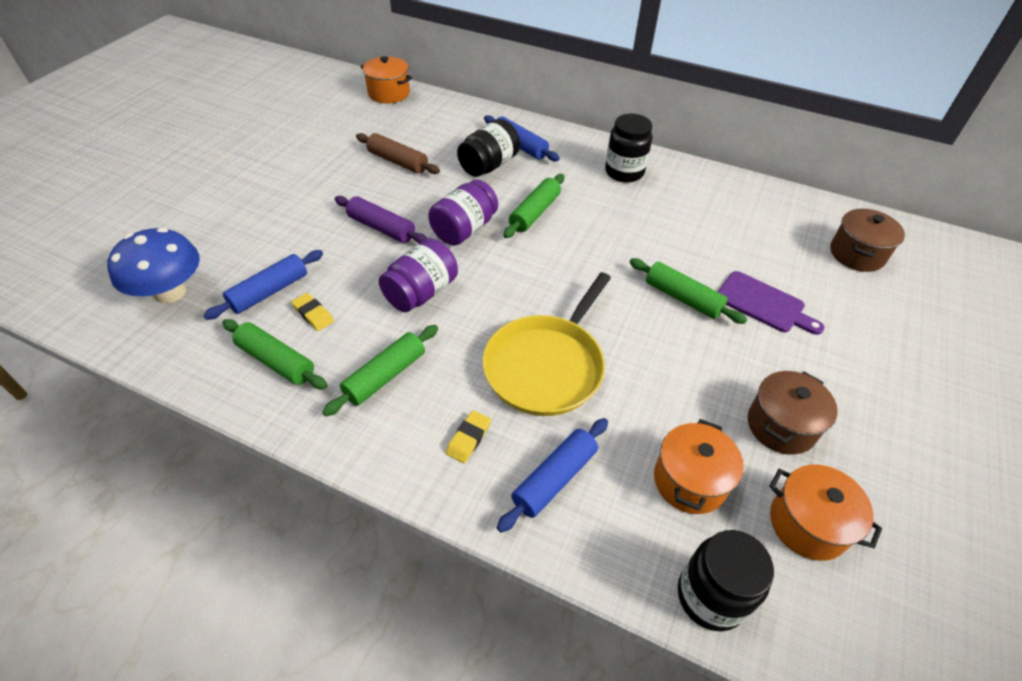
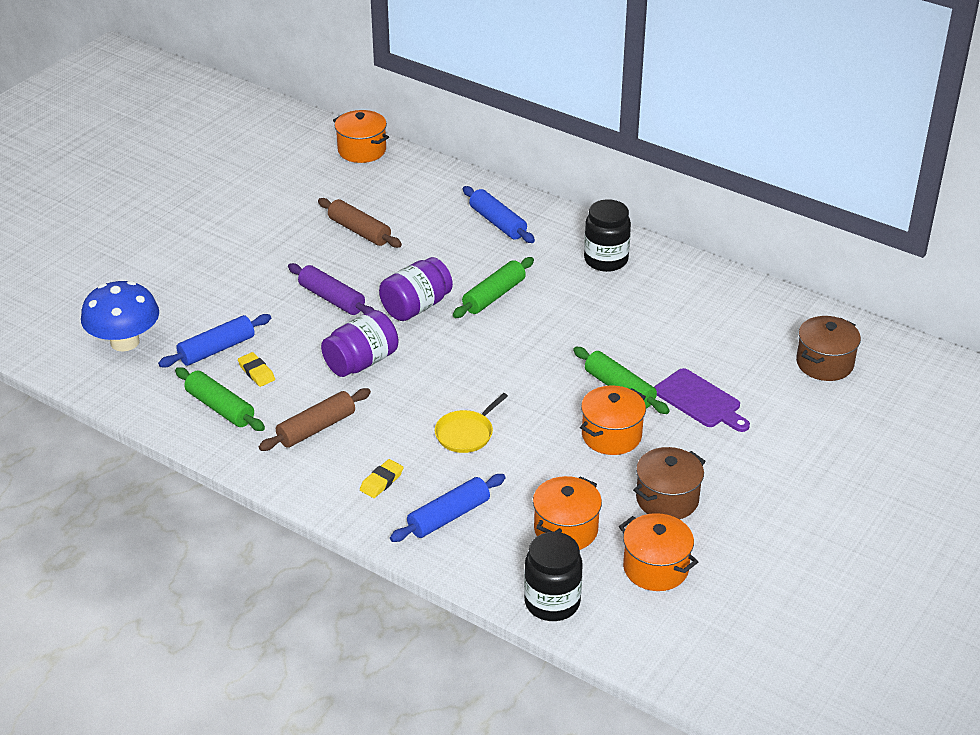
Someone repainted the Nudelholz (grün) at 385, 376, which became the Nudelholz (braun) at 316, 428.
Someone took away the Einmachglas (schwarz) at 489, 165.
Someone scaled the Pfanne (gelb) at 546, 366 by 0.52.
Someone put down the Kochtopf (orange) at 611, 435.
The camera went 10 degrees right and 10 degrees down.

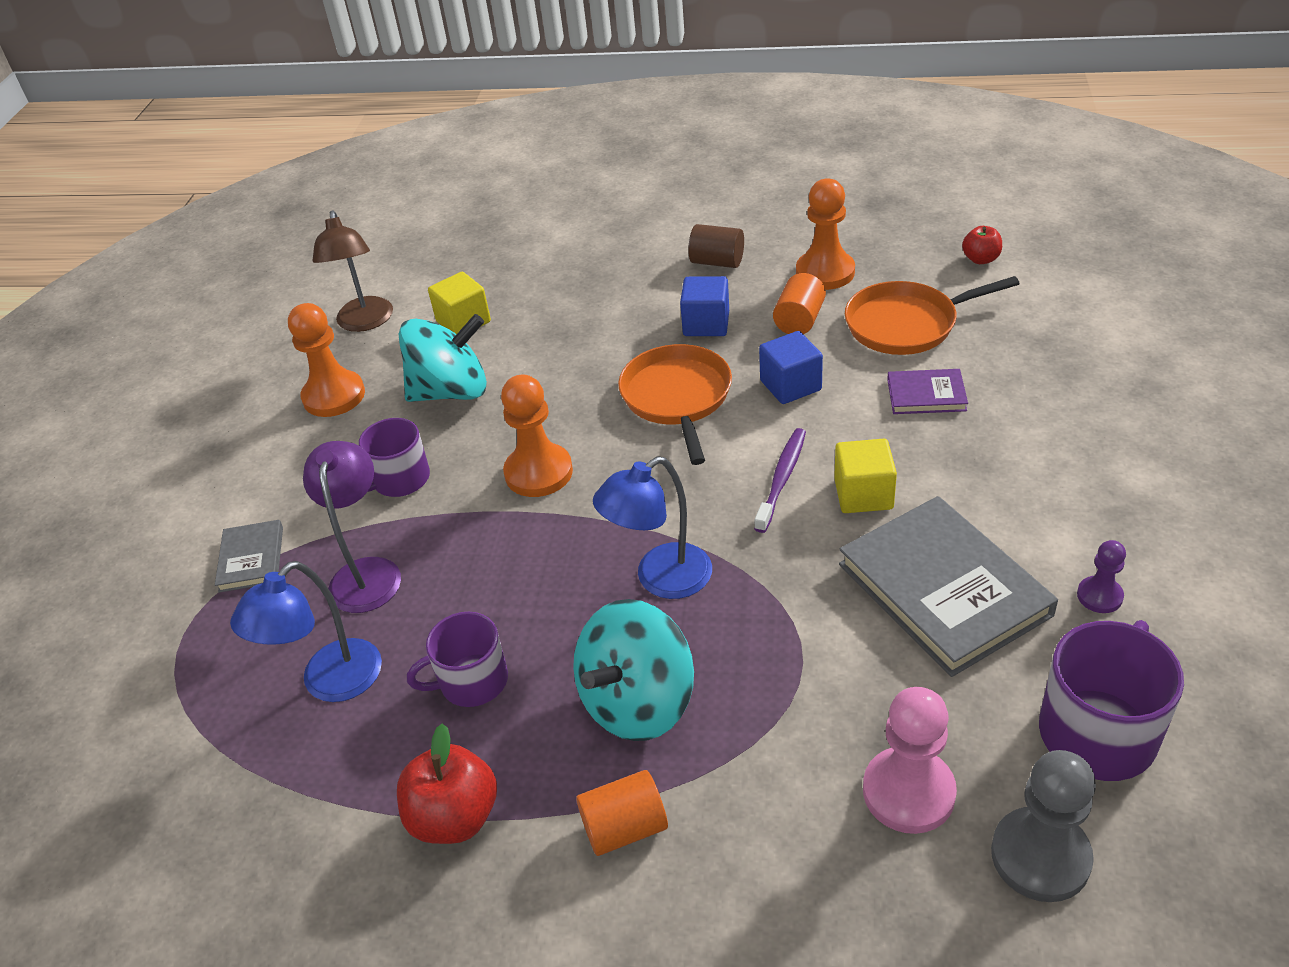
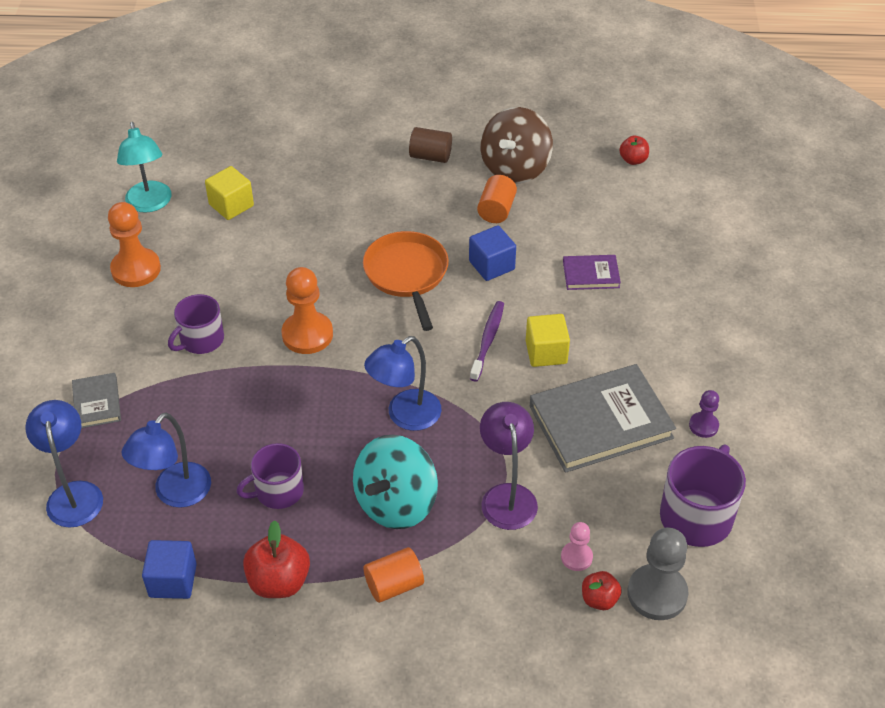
Someone carried the Lampe (lila) from 367, 572 to 507, 496.
Someone repainted the Lampe (braun) at 365, 322, which became the Lampe (türkis) at 150, 204.
Someone took away the Kreisel (türkis) at 451, 391.
Someone carried the Kubus (blau) from 706, 324 to 173, 580.
Someone swapped the Bauer (orange) at 825, 272 for the Kreisel (braun) at 515, 168.
Someone rotated the Buch (grau) at 943, 589 by 75 degrees counterclockwise.
Someone took away the Pfanne (orange) at 906, 324.
Someone scaled the Bauer (rosa) at 908, 792 by 0.54.
Someone put down the Lampe (blau) at 74, 494.
Someone put down the Apfel (rot) at 599, 599.
The camera went 10 degrees left and 5 degrees up.

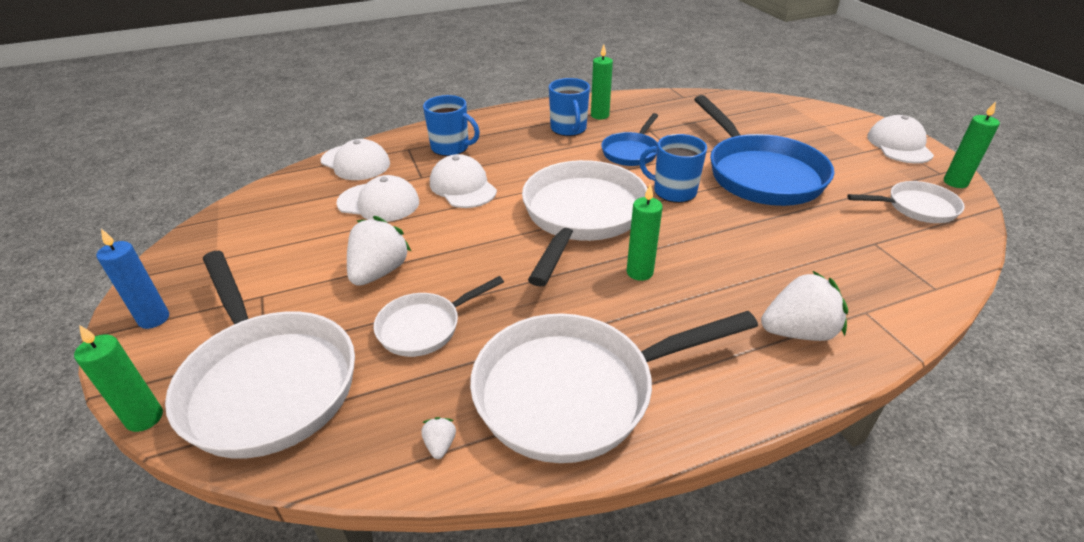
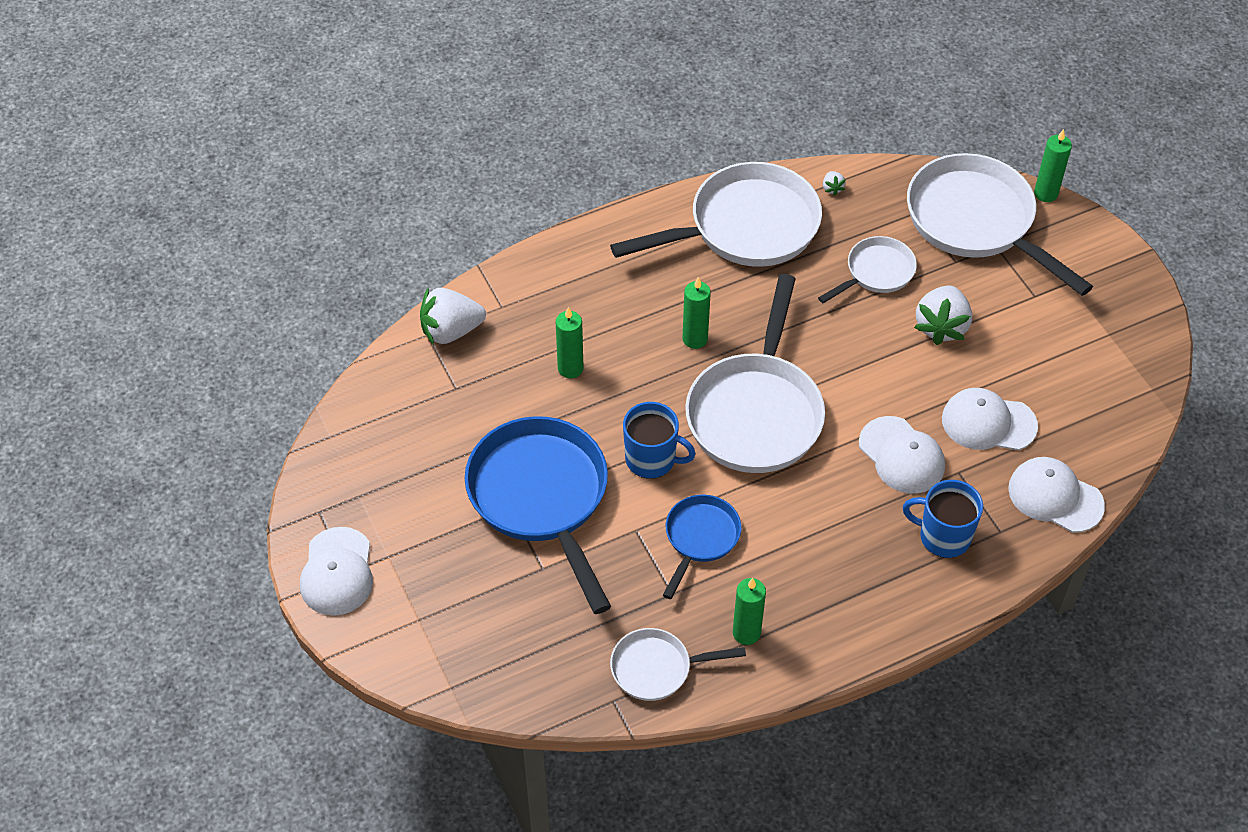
Someone took away the Kerze (blau) at 154, 319.
Someone took away the Tasse (blau) at 568, 129.
Someone carried the Erdbeere (weiß) from 798, 332 to 451, 331.
Someone carried the Pfanne (weiß) from 916, 208 to 656, 668.
Someone carried the Kerze (grün) from 955, 182 to 570, 368.
The camera went 175 degrees right and 15 degrees up.

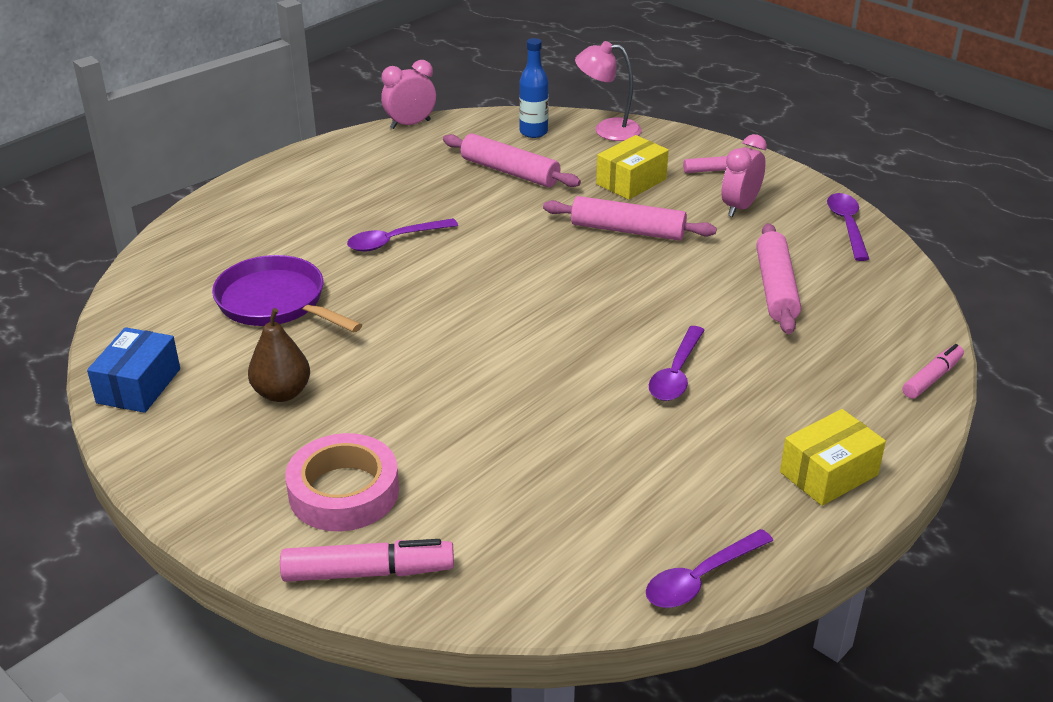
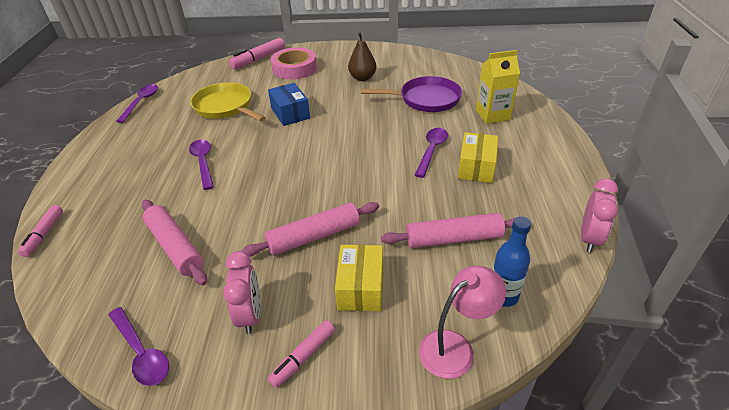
Someone carried the Schachtel (blau) from 139, 386 to 290, 113.
Someone carried the Schachtel (gelb) from 828, 473 to 476, 167.
Someone put down the Pfanne (gelb) at 225, 107.
Someone put down the Getränkekarton (gelb) at 492, 115.
The camera went 140 degrees right and 5 degrees up.

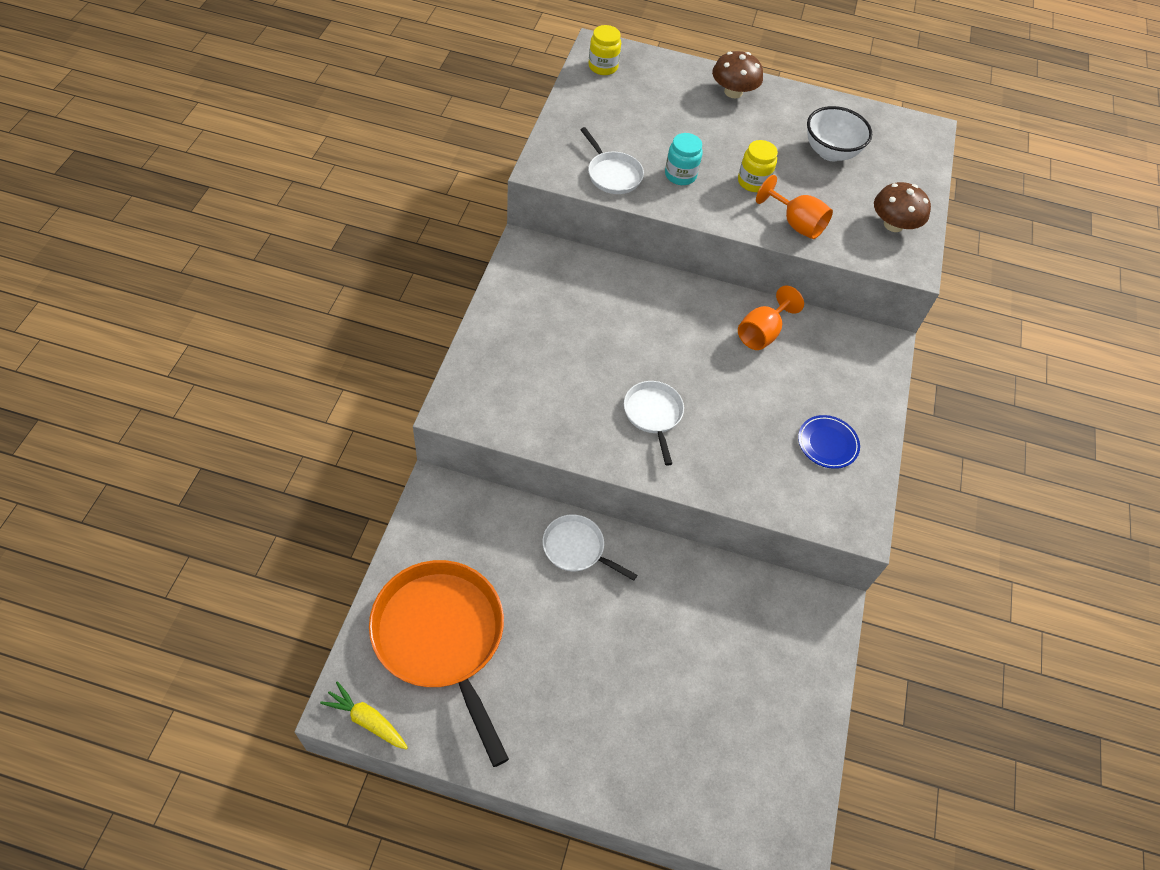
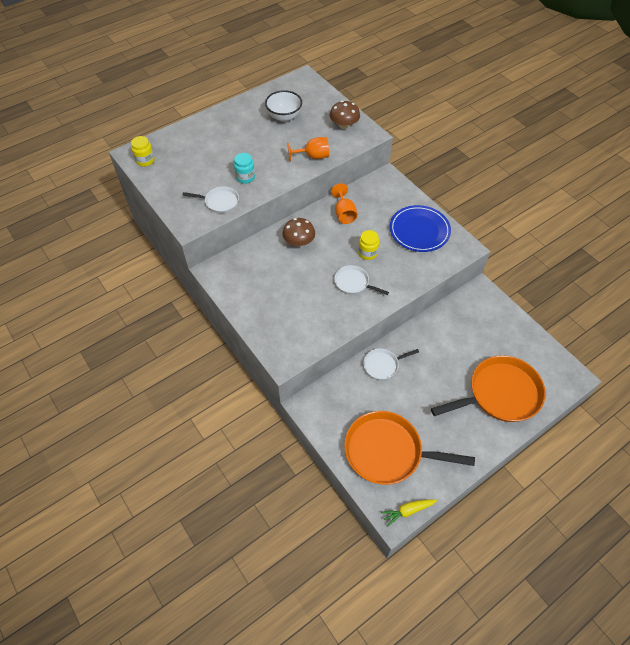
Someone carried the Pilz (braun) from 733, 92 to 299, 241.
Someone carried the Einmachglas (gelb) from 753, 182 to 367, 253.
Someone scaled the Teller (blau) at 827, 443 by 1.83.
Someone put down the Pfanne (orange) at 500, 394.
The camera went 45 degrees left and 0 degrees up.

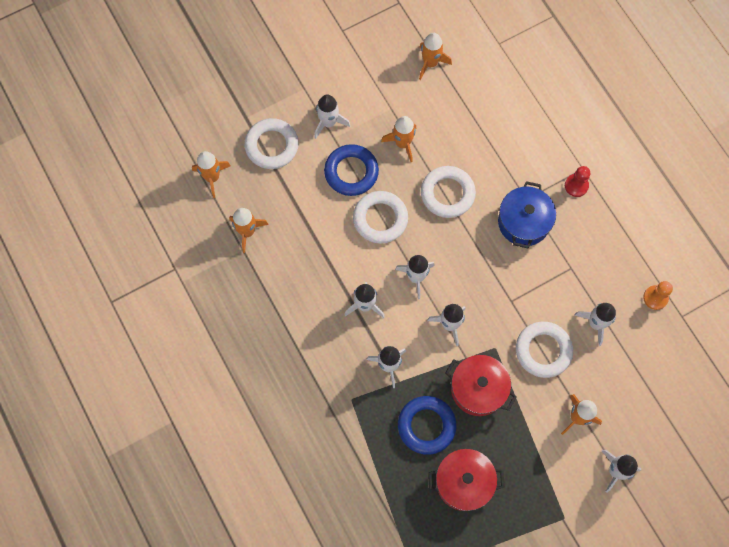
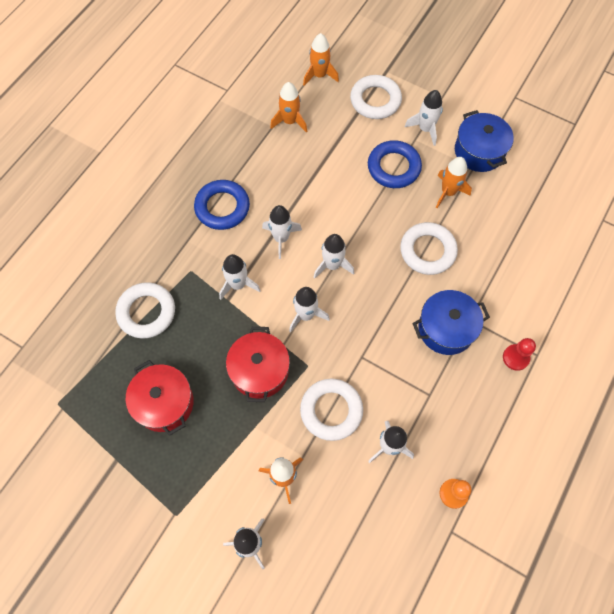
Someone carried the Ring (weiß) from 380, 219 to 146, 312.
Someone carried the Ring (blau) from 426, 426 to 222, 207.
Someone took away the Rakete (orange) at 430, 63.
Someone put down the Kochtopf (blau) at 479, 151.
The camera went 60 degrees right and 5 degrees down.

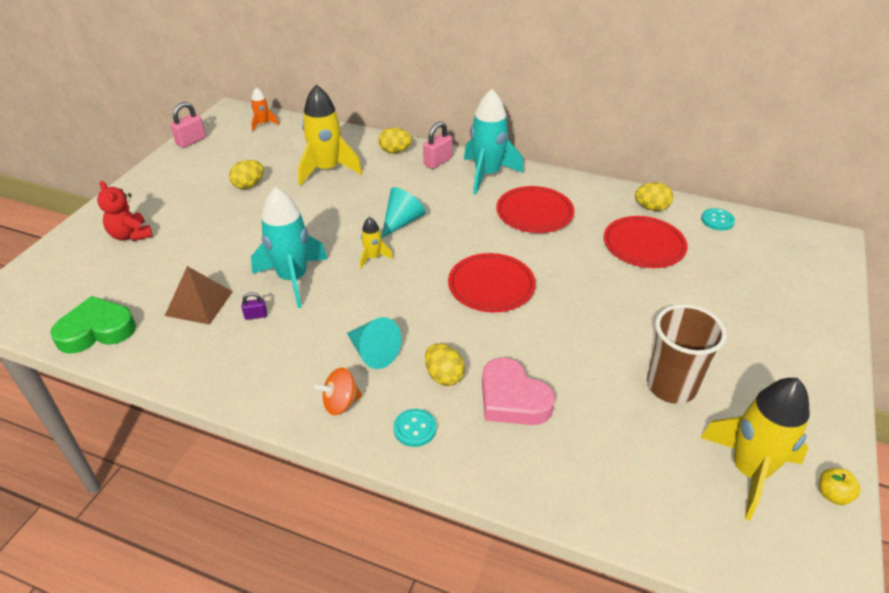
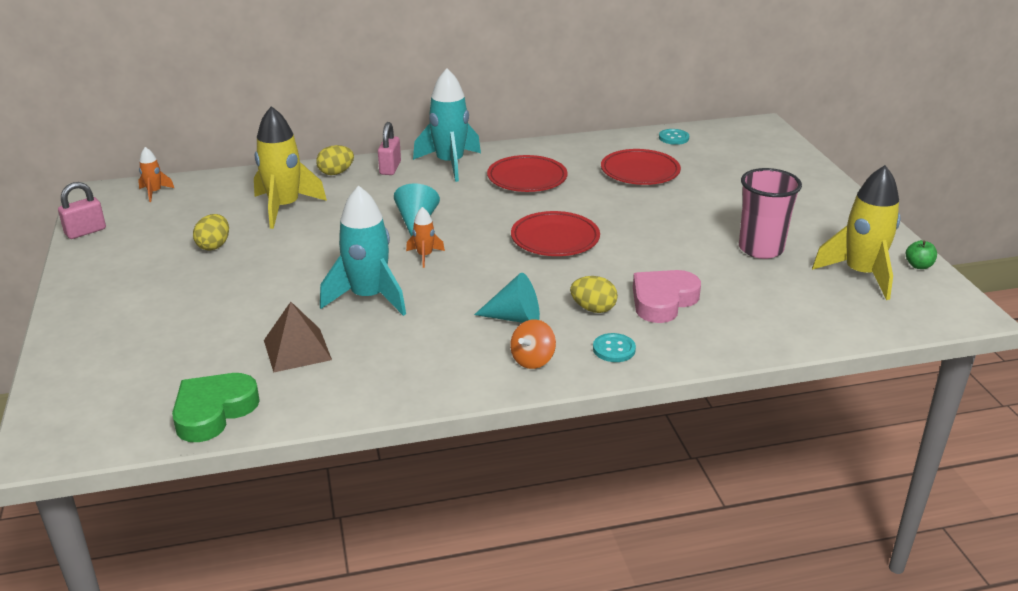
Someone took away the Teddybär (rot) at 131, 235.
Someone rotated the Vorhängeschloss (rosa) at 191, 141 by 45 degrees clockwise.
Someone took away the Vorhängeschloss (lila) at 256, 316.
Someone repainted the Rakete (gelb) at 373, 257, which became the Rakete (orange) at 424, 256.
Someone rotated the Herz (rosa) at 512, 399 by 120 degrees clockwise.
Someone took away the Ei (gelb) at 651, 208.
Someone repainted the Becher (braun) at 671, 386, which became the Becher (rosa) at 760, 249.
Someone repainted the Apfel (gelb) at 832, 495, which became the Apfel (grün) at 918, 266.
The camera went 35 degrees left and 10 degrees down.

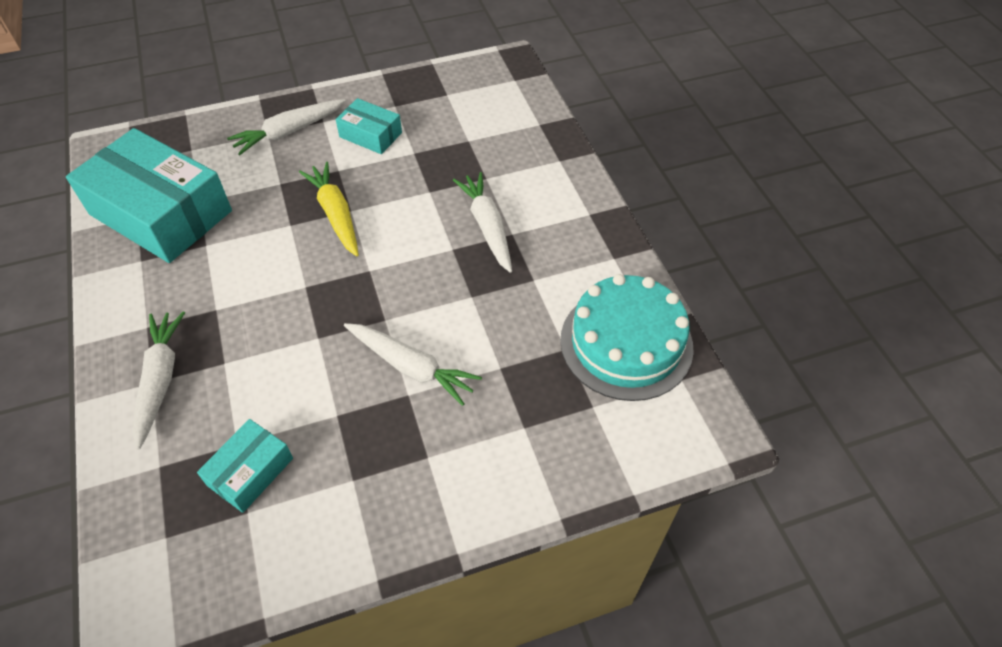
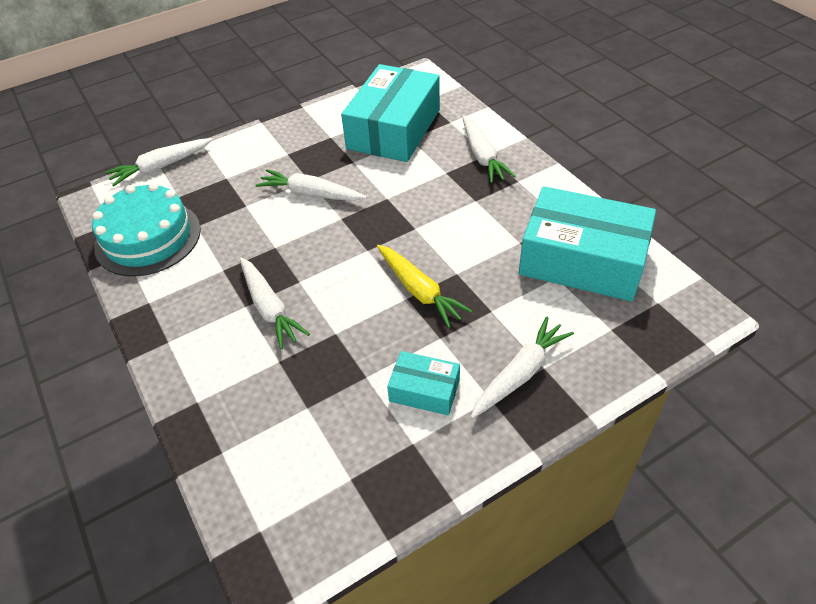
Someone scaled the Schachtel (türkis) at 250, 472 by 2.09.
Someone put down the Karotte (weiß) at 161, 167.
The camera went 170 degrees right and 5 degrees down.

